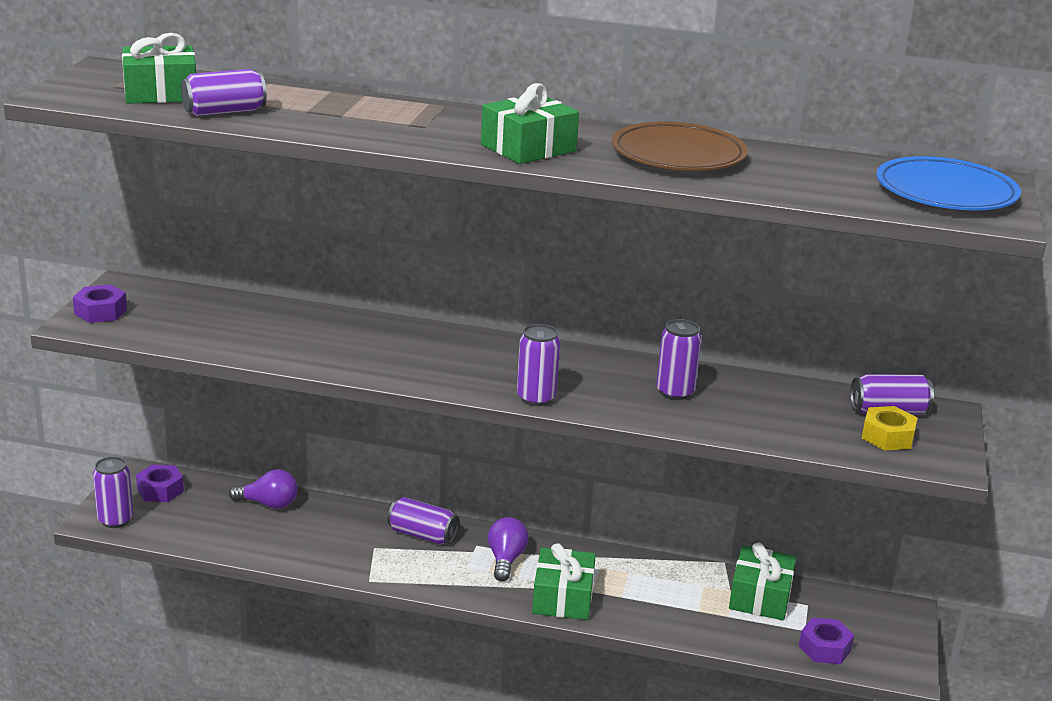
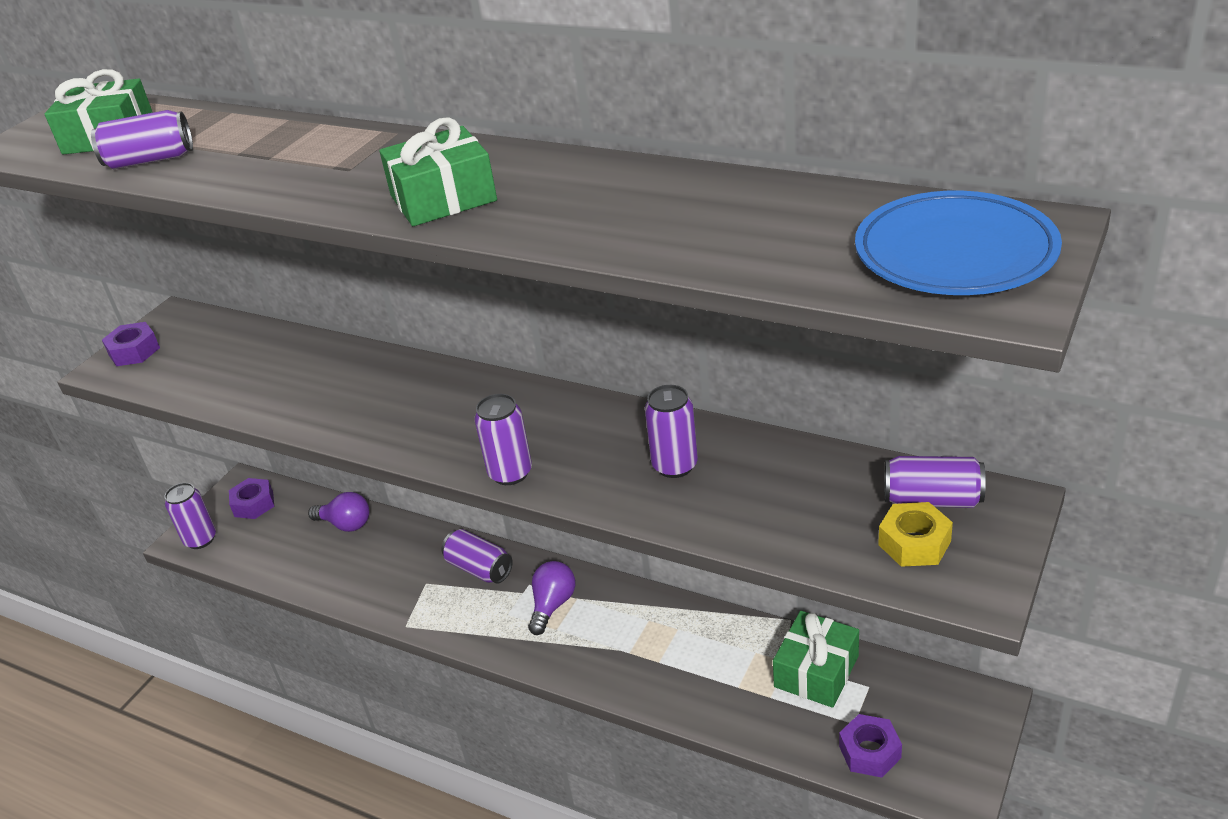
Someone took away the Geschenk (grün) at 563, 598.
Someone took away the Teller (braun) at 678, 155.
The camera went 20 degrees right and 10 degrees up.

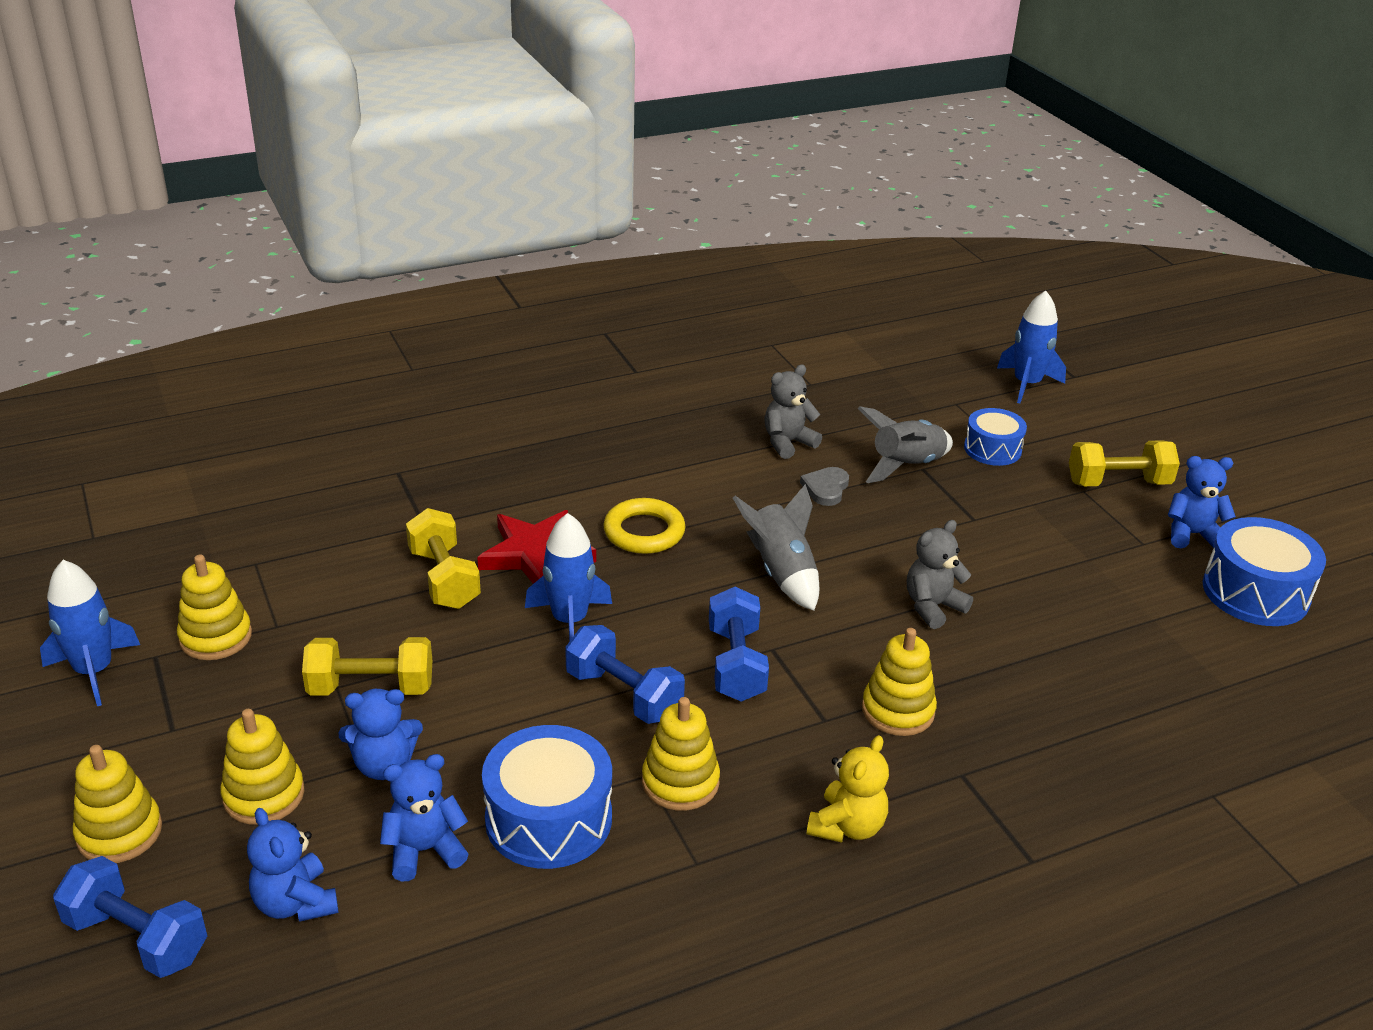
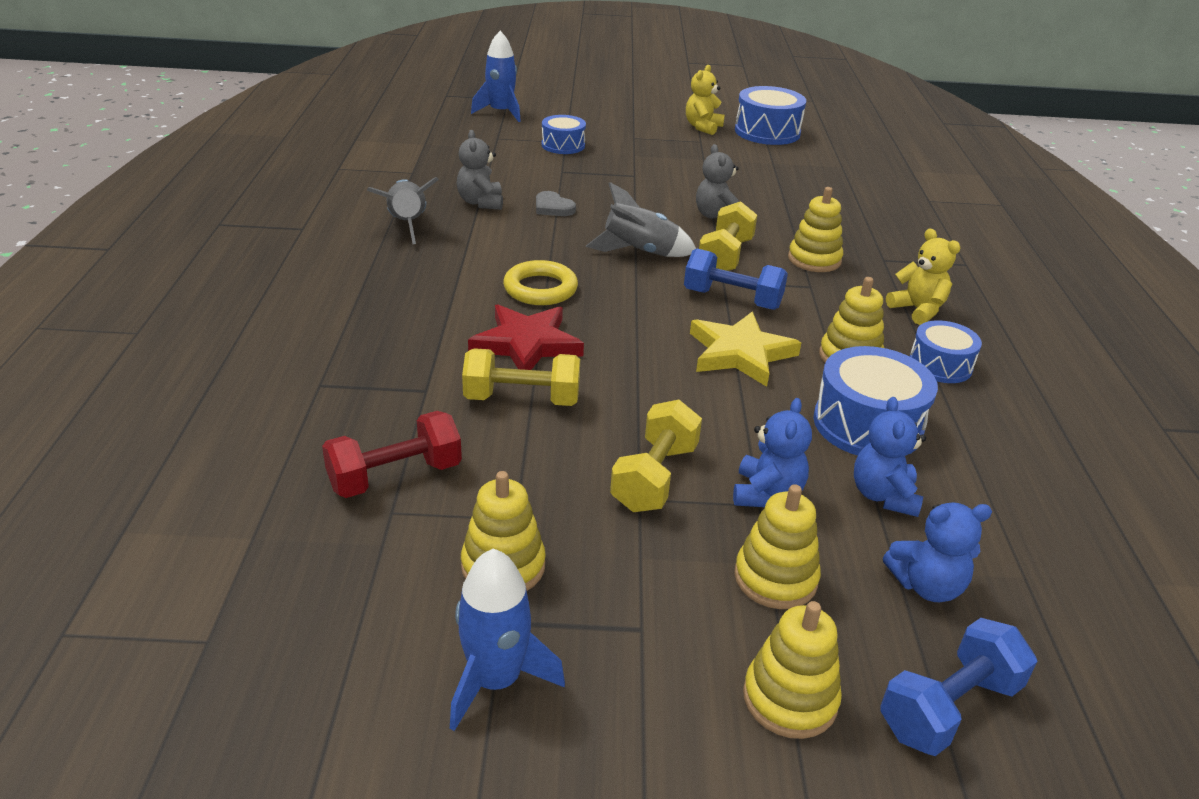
Someone took away the Rakete (blau) at 569, 621.
Someone swapped the Hantel (blau) at 624, 695 for the Stern (gelb) at 740, 353.
Someone carried the Rakete (grau) from 906, 466 to 407, 225.
Someone carried the Hantel (gelb) from 1118, 483 to 725, 256.
Someone repainted the Teddybär (blau) at 1192, 534, which became the Teddybär (gelb) at 703, 127.
Someone put down the Hantel (rot) at 395, 476.
Someone put down the Trommel (blau) at 940, 365.
The camera went 65 degrees left and 0 degrees up.

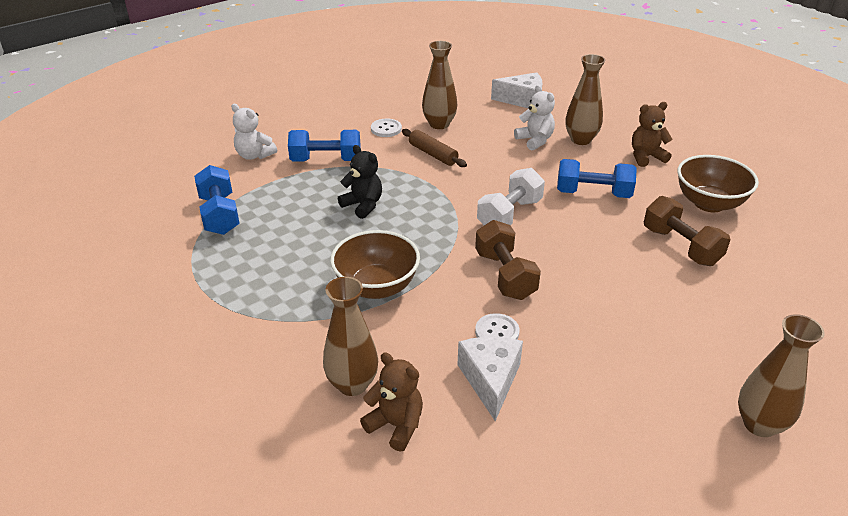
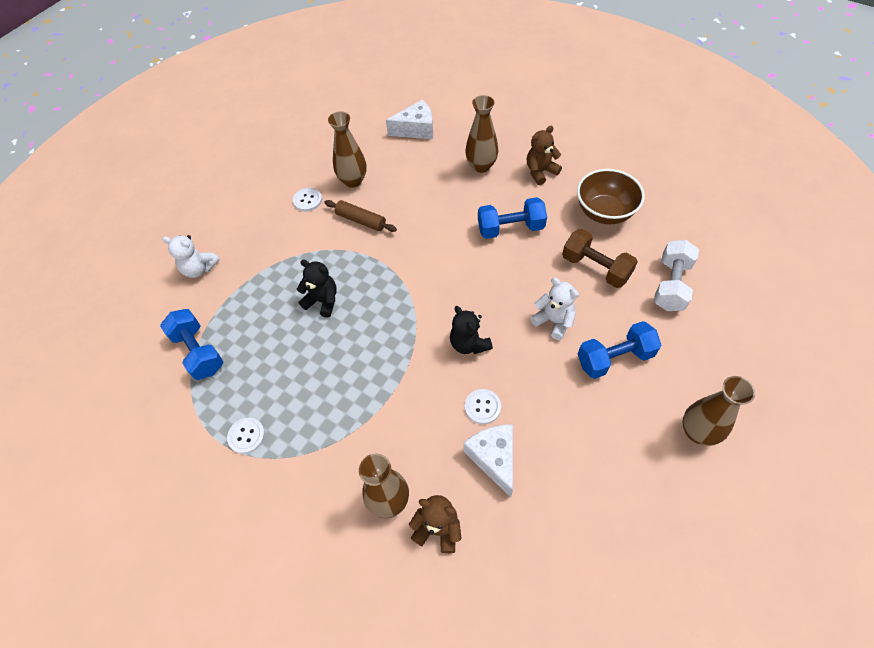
Someone carried the Hantel (blau) from 326, 160 to 614, 358.
Someone took away the Schüssel (braun) at 376, 287.
Someone swapped the Hantel (braun) at 505, 275 for the Teddybär (schwarz) at 469, 344.
Someone carried the Hantel (weiß) from 509, 214 to 671, 285.
Someone carried the Teddybär (weiß) from 535, 140 to 553, 321.
Someone put down the Knopf (weiß) at 246, 436.
The camera went 15 degrees left and 20 degrees up.

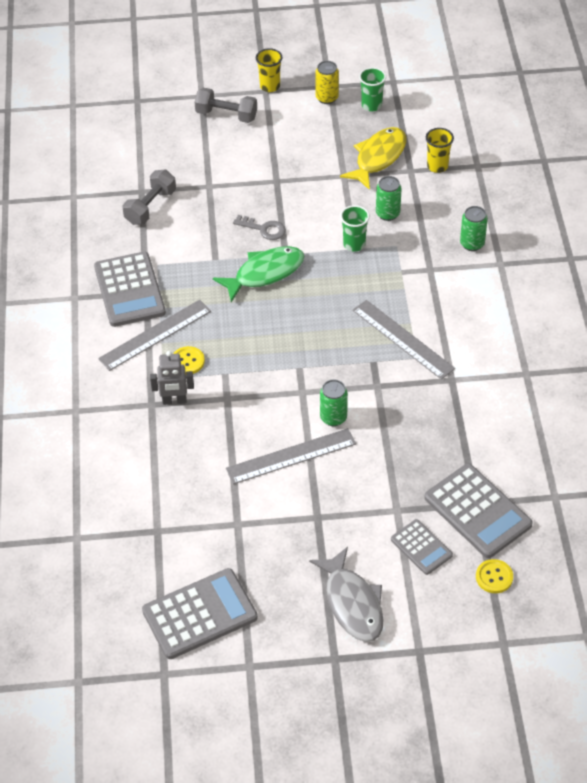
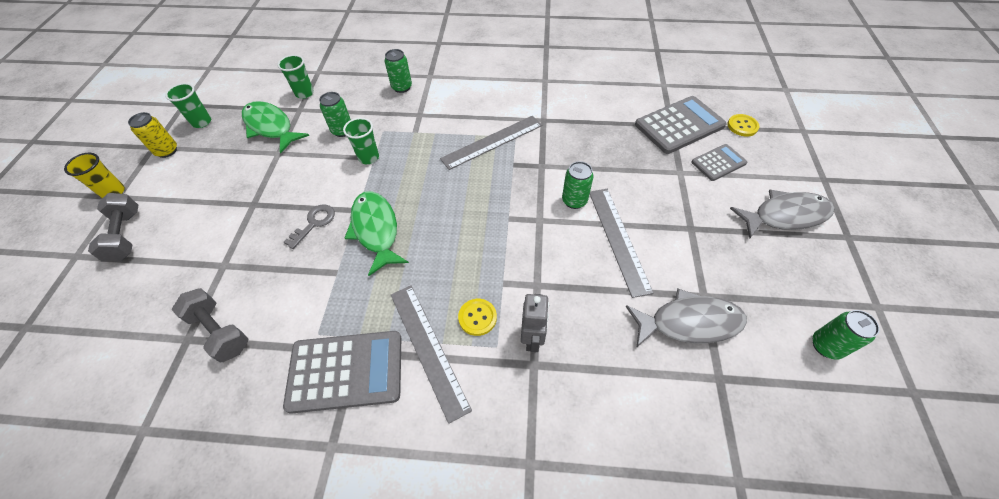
Someone swapped the Taschenrechner (grau) at 199, 614 for the Dose (grün) at 826, 346.
Someone rotated the Hantel (grau) at 226, 115 by 45 degrees counterclockwise.
Someone repainted the Fisch (gelb) at 378, 158, which became the Fisch (grün) at 270, 127.
Someone repainted the Becher (gelb) at 437, 166, which became the Becher (grün) at 304, 93.
Someone put down the Fisch (grau) at 689, 322.
The camera went 80 degrees left and 5 degrees up.

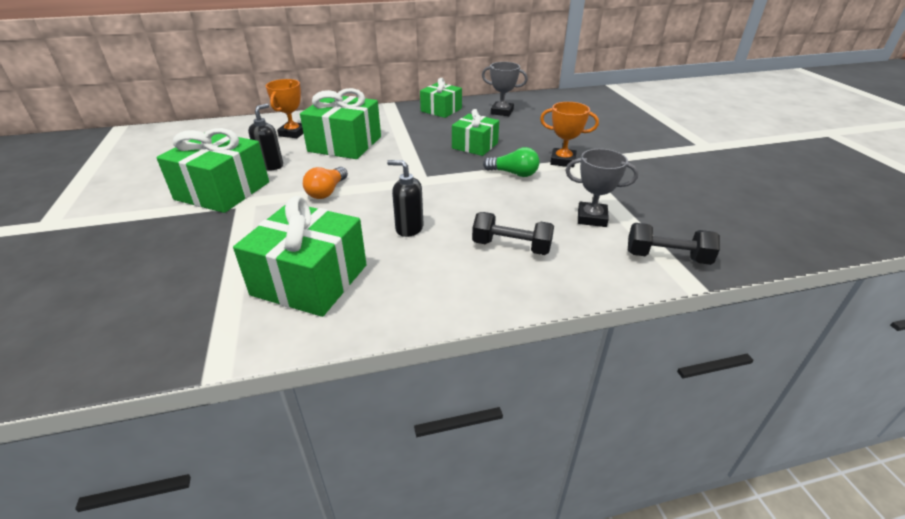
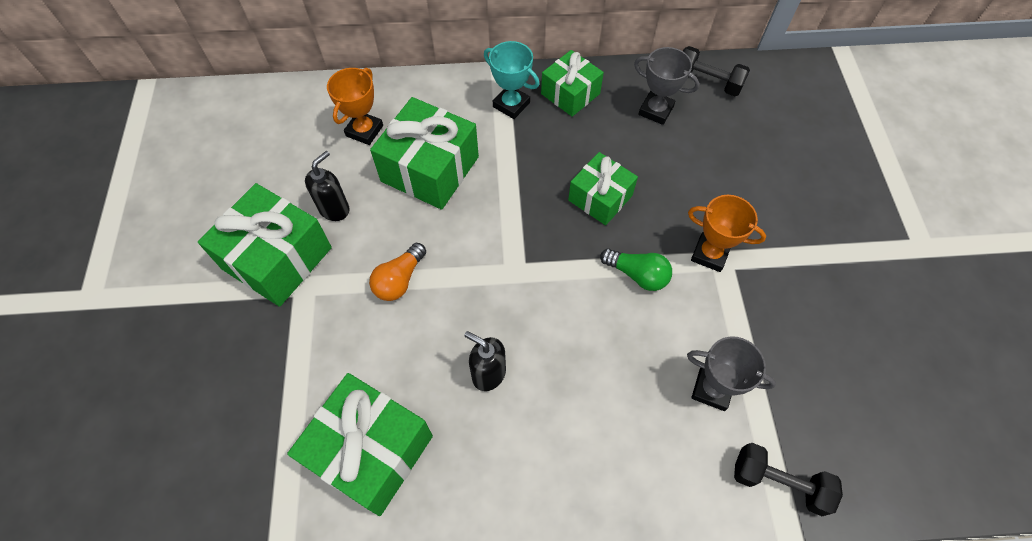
Someone carried the Hantel (schwarz) from 511, 247 to 707, 82.
Someone put down the Pokal (türkis) at 511, 105.
The camera went 10 degrees right and 25 degrees up.

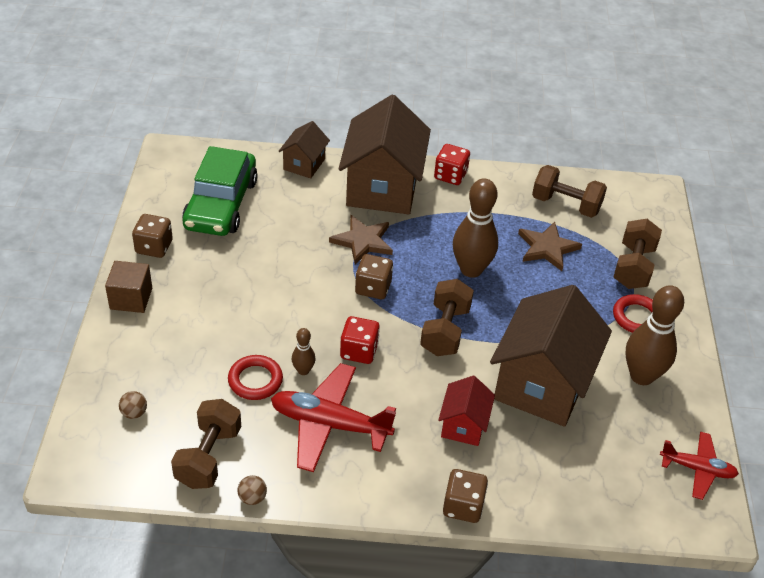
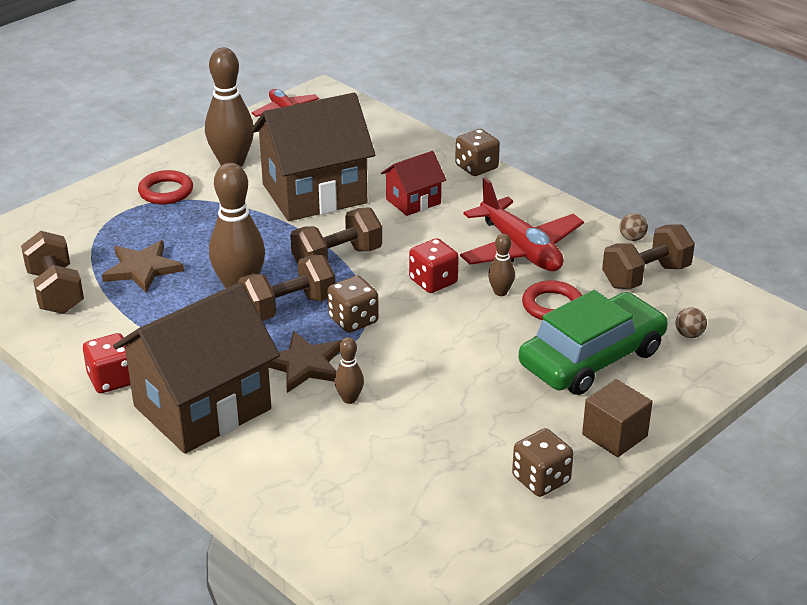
Someone carried the Auto (grün) from 221, 204 to 592, 358.
Someone took away the Haus (braun) at 304, 164.
Someone carried the Hantel (braun) from 633, 267 to 288, 307.
Someone put down the Bowlingkegel (braun) at 349, 399.
The camera went 135 degrees left and 10 degrees down.

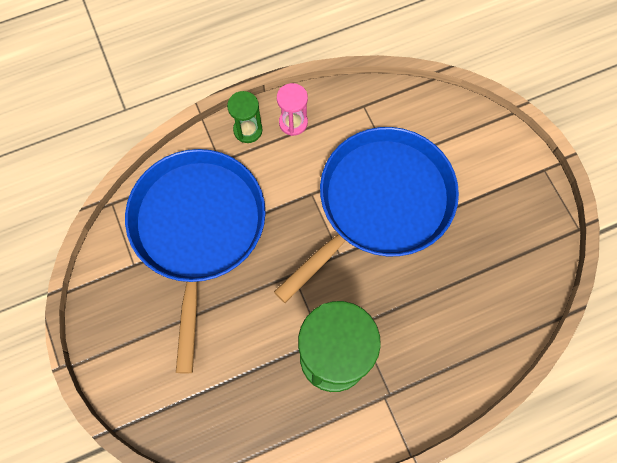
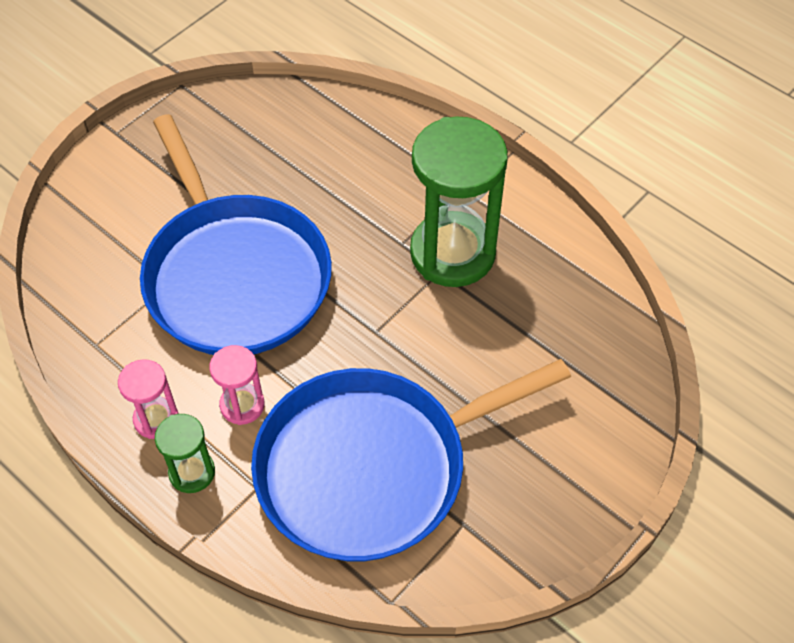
Someone rotated the Pfanne (blau) at 380, 203 by 135 degrees counterclockwise.
Someone put down the Sanduhr (rosa) at 242, 405.
The camera went 115 degrees left and 15 degrees down.

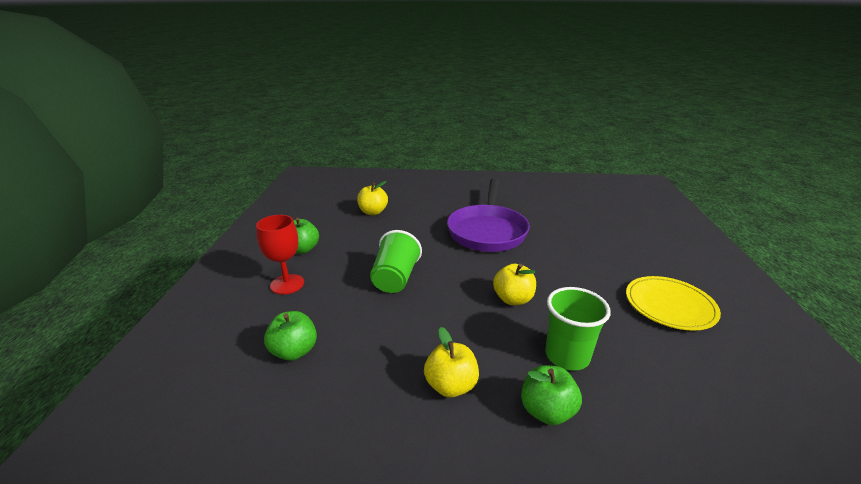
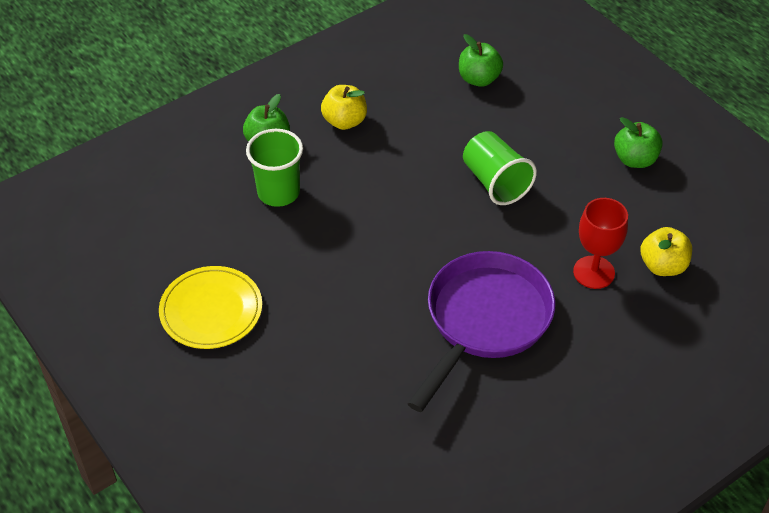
Someone carried the Kelch (rot) from 287, 284 to 593, 272.
Someone rotated the Pfanne (lila) at 487, 231 by 60 degrees clockwise.
Someone took away the Apfel (gelb) at 513, 299.
The camera went 140 degrees right and 20 degrees up.

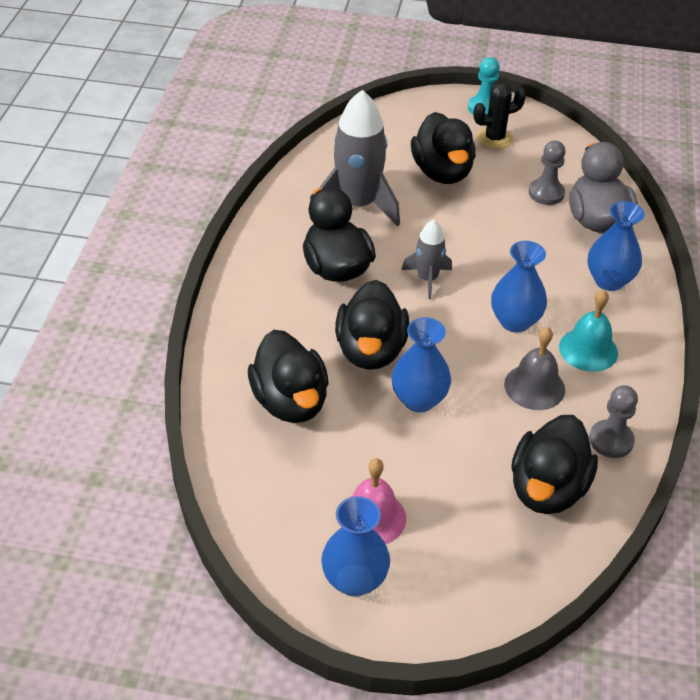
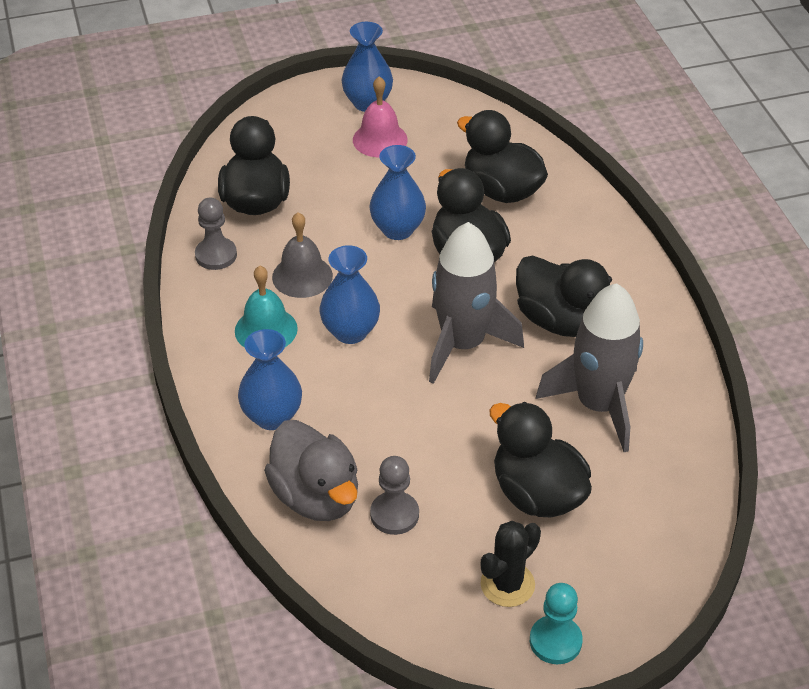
Someone scaled the Rakete (grau) at 427, 279 by 1.86.
The camera went 155 degrees right and 0 degrees up.

